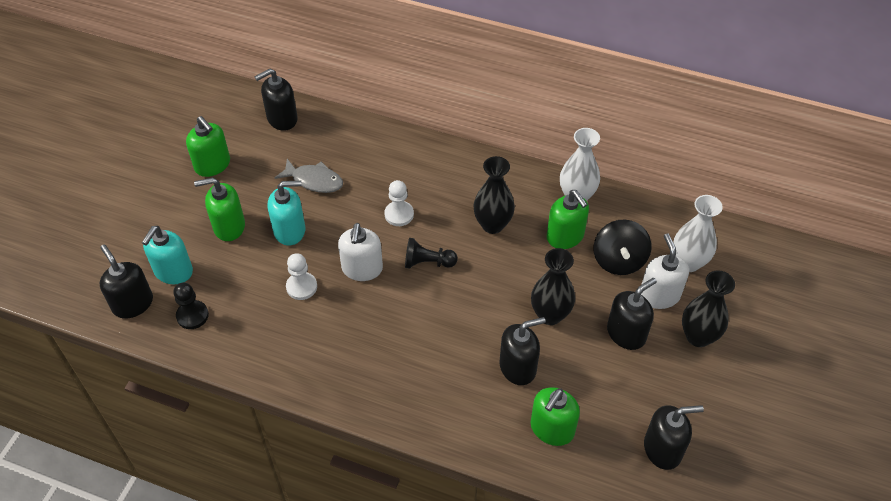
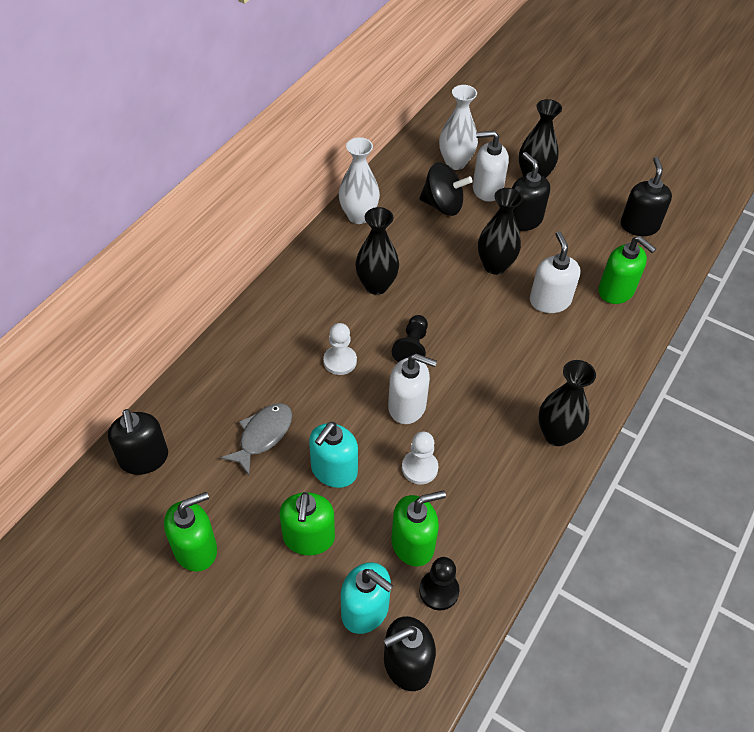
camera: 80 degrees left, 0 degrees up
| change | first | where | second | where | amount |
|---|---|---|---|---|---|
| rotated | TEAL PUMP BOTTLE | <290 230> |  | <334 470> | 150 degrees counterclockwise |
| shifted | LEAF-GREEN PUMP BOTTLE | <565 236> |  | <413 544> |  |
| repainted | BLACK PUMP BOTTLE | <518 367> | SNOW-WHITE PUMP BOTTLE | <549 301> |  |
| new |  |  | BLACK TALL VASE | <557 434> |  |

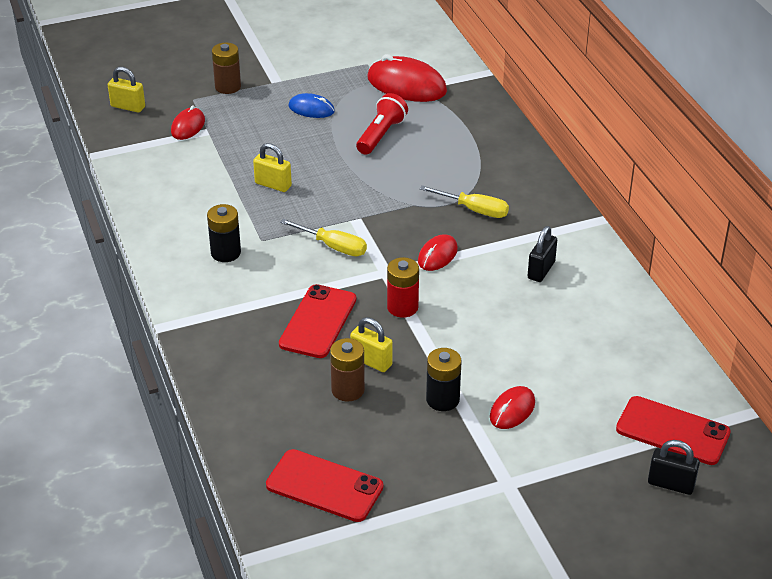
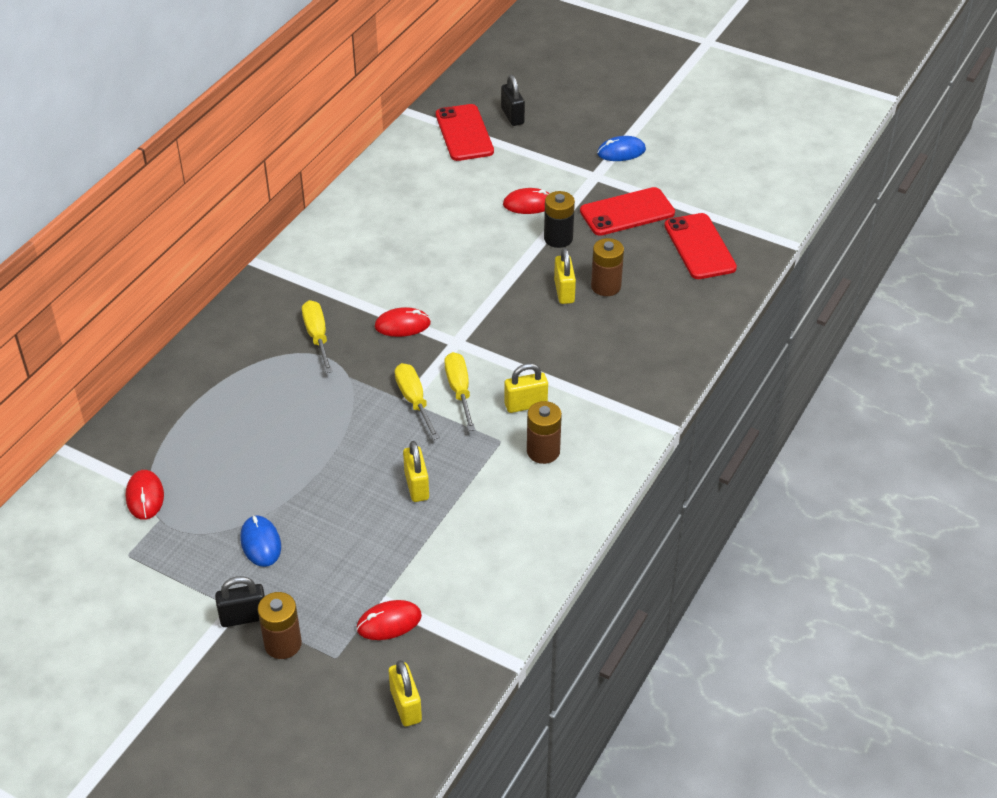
camera: 130 degrees left, 5 degrees up
| change | first | where | second | where | amount |
|---|---|---|---|---|---|
| scaled | CRIMSON COMPUTER MOUSE | <407 85> |  | <145 496> | x0.55 |
| shifted | BLACK SMALL LOCK | <541 270> |  | <244 617> |  |
| new |  |  | GOLDEN HAND SCREWDRIVER | <414 400> |  |
| new |  |  | GOLDEN SMALL LOCK | <526 405> |  |
| repainted | BLACK AA BATTERY | <226 253> | DARK BROWN AA BATTERY | <543 451> |  |
| shifted | CRIMSON SMARTPHONE | <318 322> |  | <627 212> |  |
| new |  |  | ROYAL BLUE COMPUTER MOUSE | <621 151> |  |
| gone | CRIMSON FLASHLIGHT | <381 135> |  |  |  |
| gone | CRIMSON AA BATTERY | <402 307> |  |  |  |

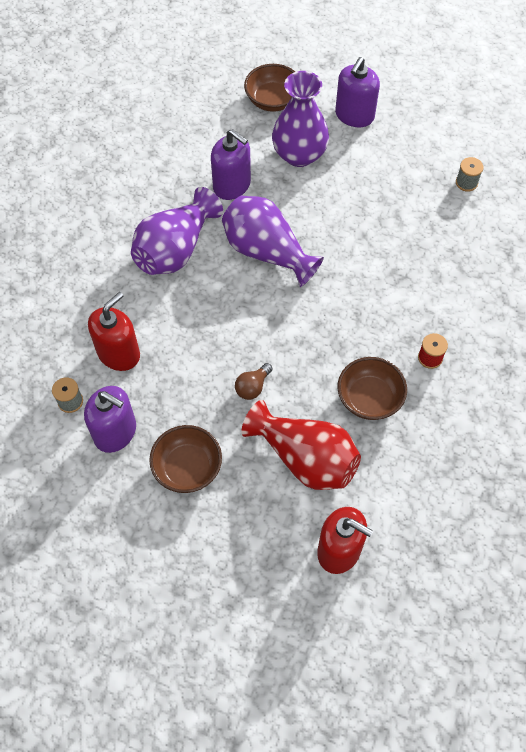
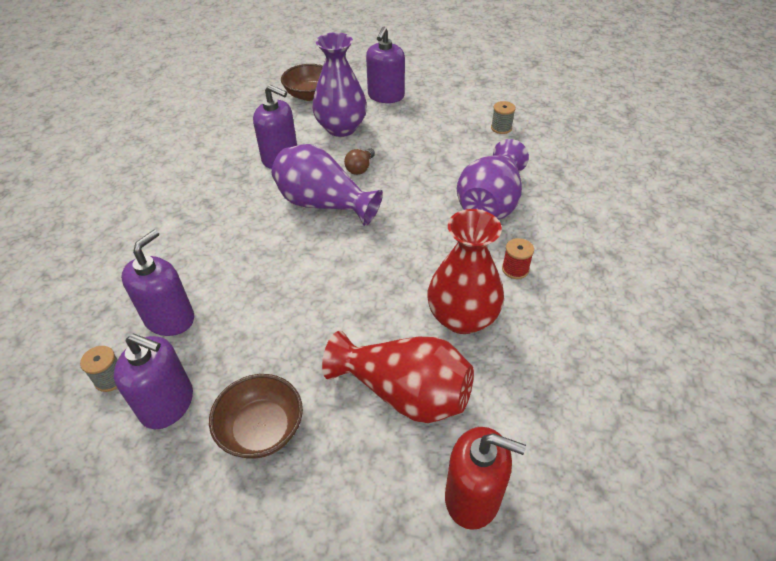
camera: 10 degrees left, 15 degrees down
| change | first | where | second | where | amount |
|---|---|---|---|---|---|
| repainted | CRIMSON PUMP BOTTLE | <119 353> | ROYAL PURPLE PUMP BOTTLE | <169 318> |  |
| shifted | DARK BROWN LIGHTBULB | <252 387> |  | <360 168> |  |
| swapped | DARK BROWN DEEP DISH | <369 398> | CRIMSON TALL VASE | <462 317> |  |
| shifted | ROYAL PURPLE TALL VASE | <175 250> |  | <491 203> |  |

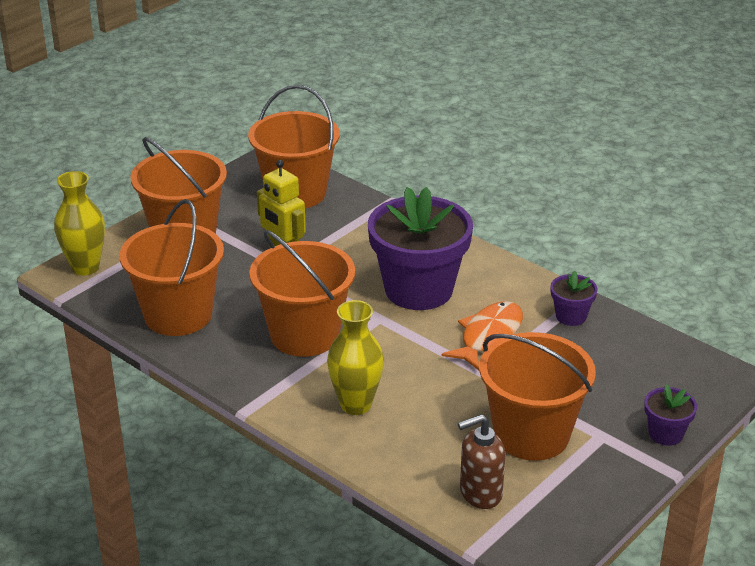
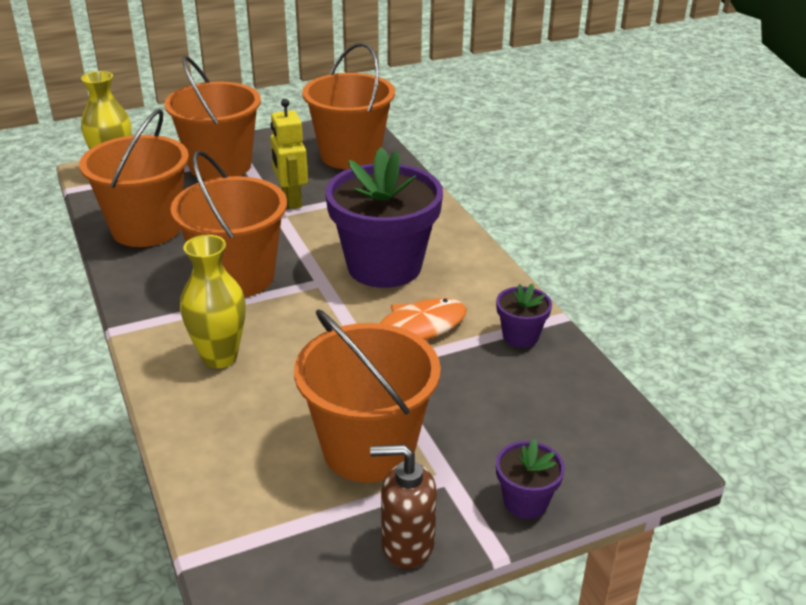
camera: 25 degrees right, 0 degrees up
| change | first | where | second | where | amount |
|---|---|---|---|---|---|
| shifted | DARK BROWN PUMP BOTTLE | <480 493> |  | <406 544> |  |

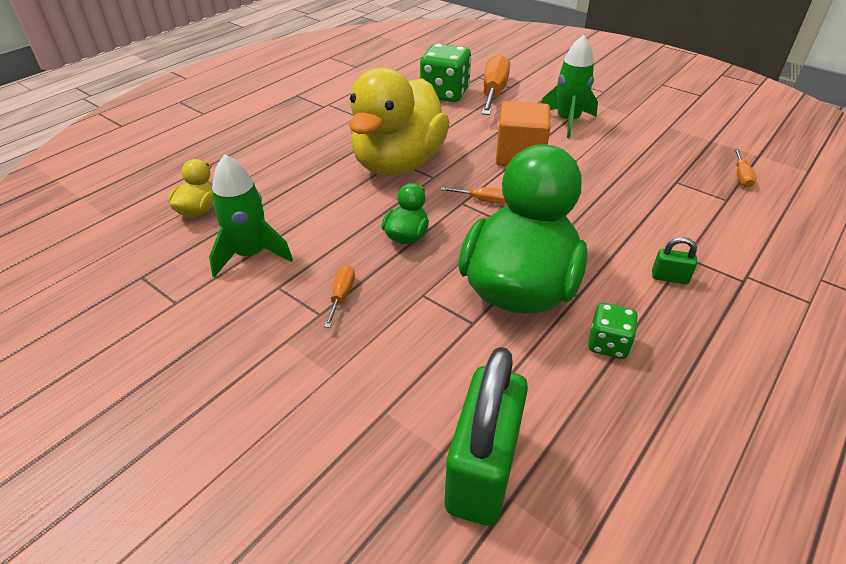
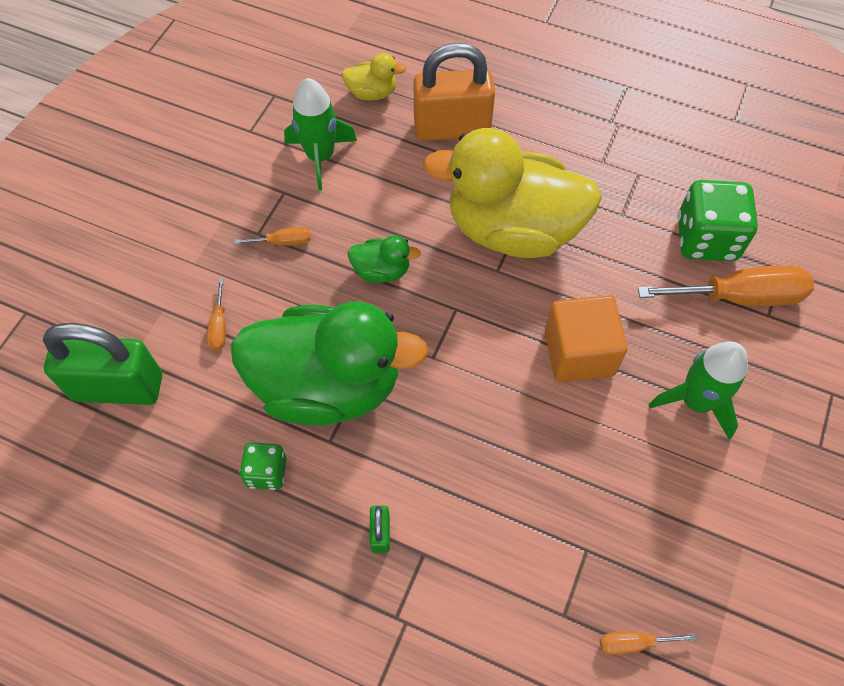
camera: 75 degrees right, 20 degrees up
| change | first | where | second | where | amount |
|---|---|---|---|---|---|
| shifted | BRIGHT ORANGE HAND SCREWDRIVER | <483 200> |  | <219 326> |  |
| new |  |  | BRIGHT ORANGE SMALL LOCK | <452 128> |  |

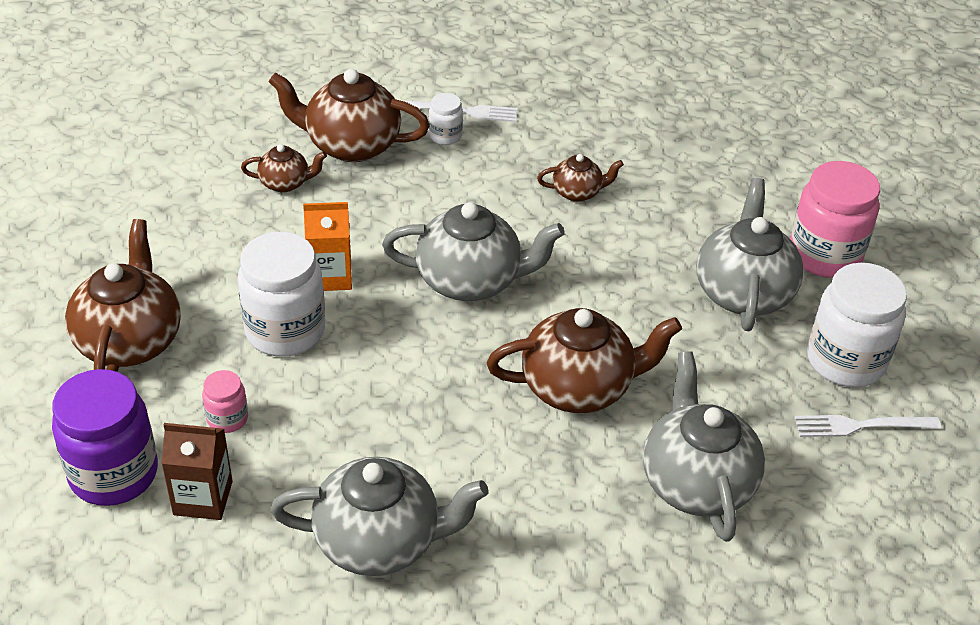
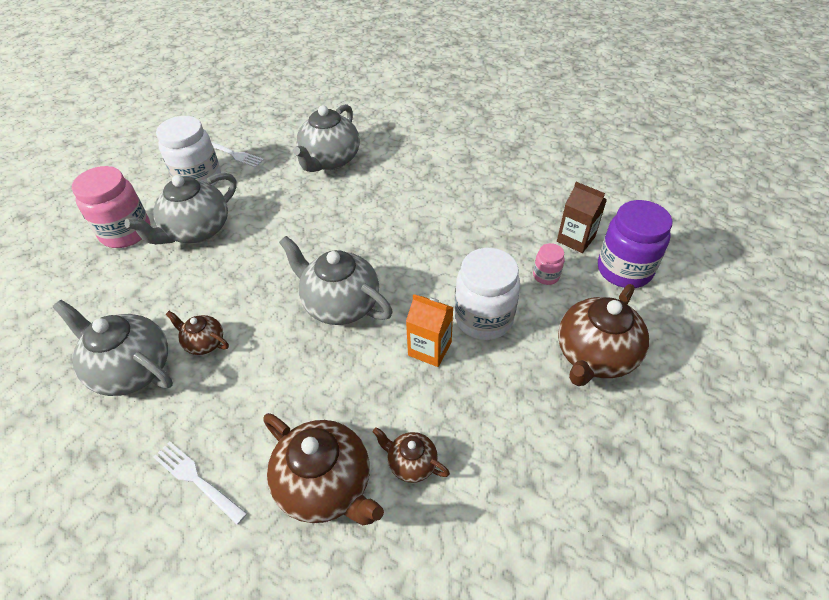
camera: 145 degrees left, 5 degrees up
| change | first | where | second | where | amount |
|---|---|---|---|---|---|
| shifted | ASH-GREY TEAPOT | <379 541> |  | <132 369> |  |
| gone | SNOW-WHITE PRESERVE JAR | <445 136> |  |  |  |
| gone | DARK BROWN TEAPOT | <578 387> |  |  |  |

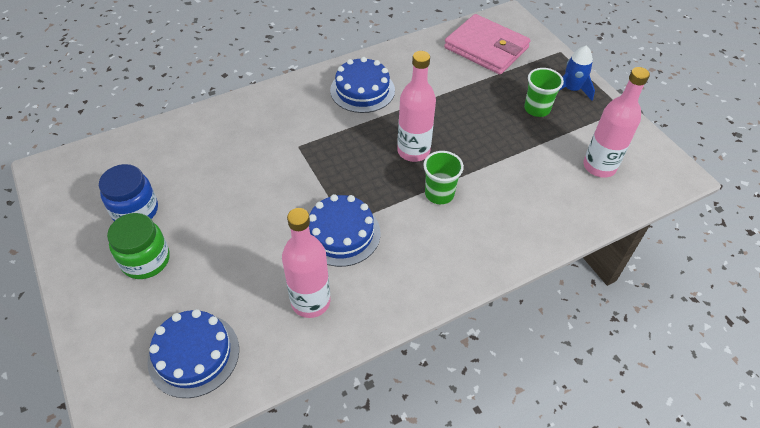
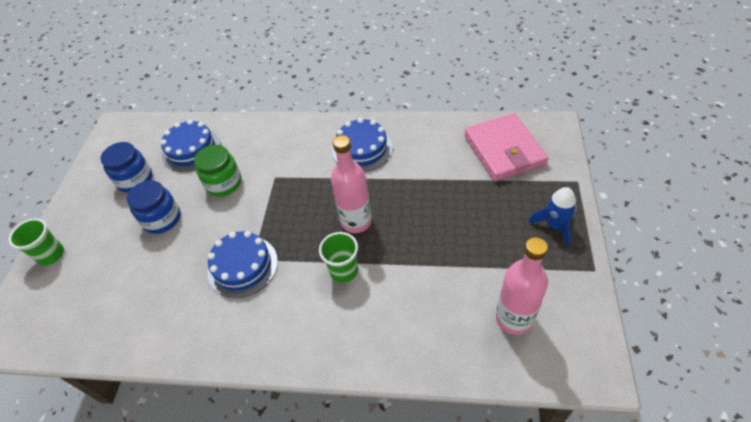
camera: 40 degrees right, 0 degrees up
| change | first | where | second | where | amount |
|---|---|---|---|---|---|
| shifted | LEAF-GREEN TUMBLER | <537 109> |  | <51 255> |  |
| new |  |  | ROYAL BLUE PRESERVE JAR | <162 219> |  |
| shifted | ROYAL BLUE CAKE | <194 354> |  | <191 149> |  |
| shifted | LEAF-GREEN PRESERVE JAR | <146 260> |  | <224 183> |  |
| gone | ROSE-PINK BOTTLE | <310 301> |  |  |  |

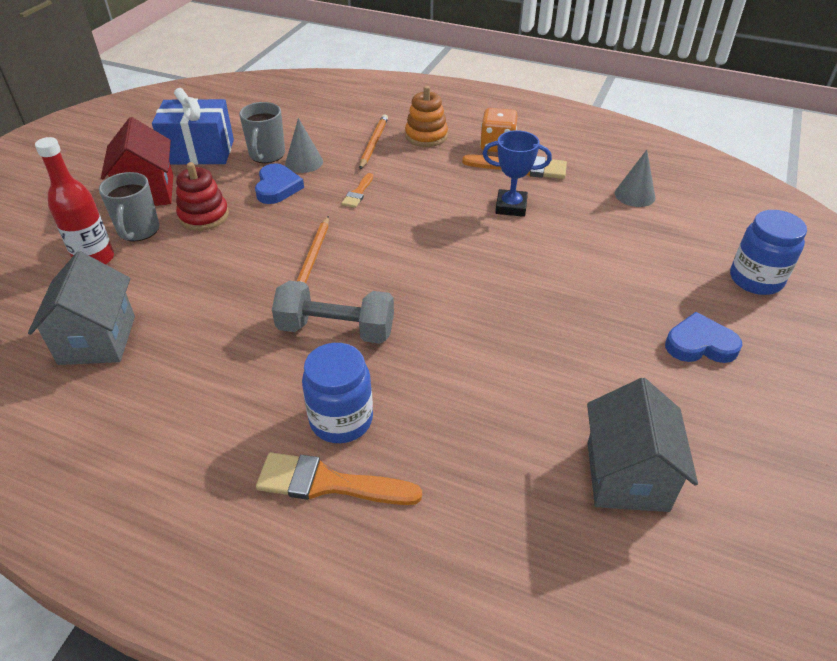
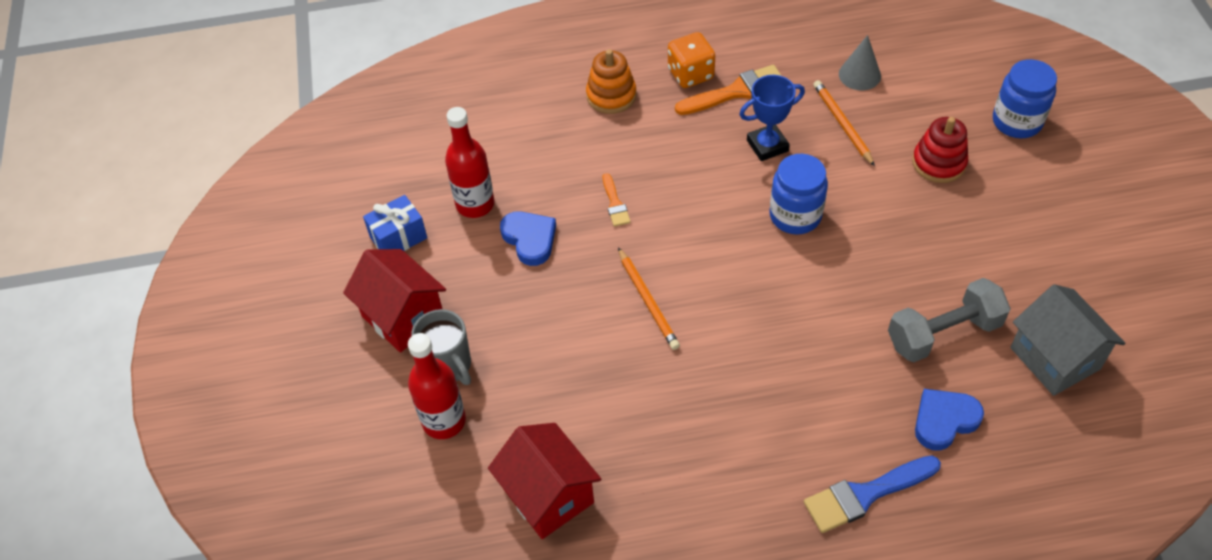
camera: 30 degrees left, 10 degrees up
| change | first | where | second | where | amount |
|---|---|---|---|---|---|
| scaled | ROYAL BLUE GIFT | <199 152> |  | <398 237> | x0.63 |
| swapped | ASH-GREY COFFEE MUG | <266 155> | CRIMSON BOTTLE | <475 204> |  |
| repainted | ASH-GREY TOY HOUSE | <97 340> | CRIMSON TOY HOUSE | <548 496> |  |
| shifted | ROYAL BLUE PRESERVE JAR | <341 420> |  | <795 215> |  |
| repainted | BRIGHT ORANGE BRUSH | <328 483> | ROYAL BLUE BRUSH | <865 494> |  |
| shifted | BRIGHT ORANGE WOODEN PENCIL | <373 143> |  | <842 124> |  |
| shifted | ASH-GREY DUMBBELL | <336 330> |  | <943 333> |  |
| shifted | CRIMSON RING STACKER | <204 216> |  | <938 163> |  |
| shifted | ROYAL BLUE HEART SHAPE | <700 344> |  | <944 420> |  |
| gone | ASH-GREY CONE | <304 162> |  |  |  |

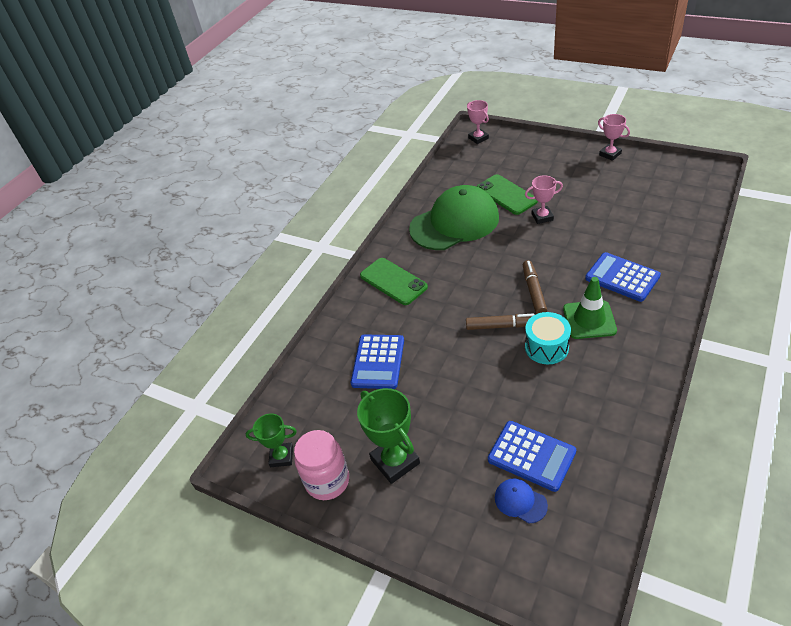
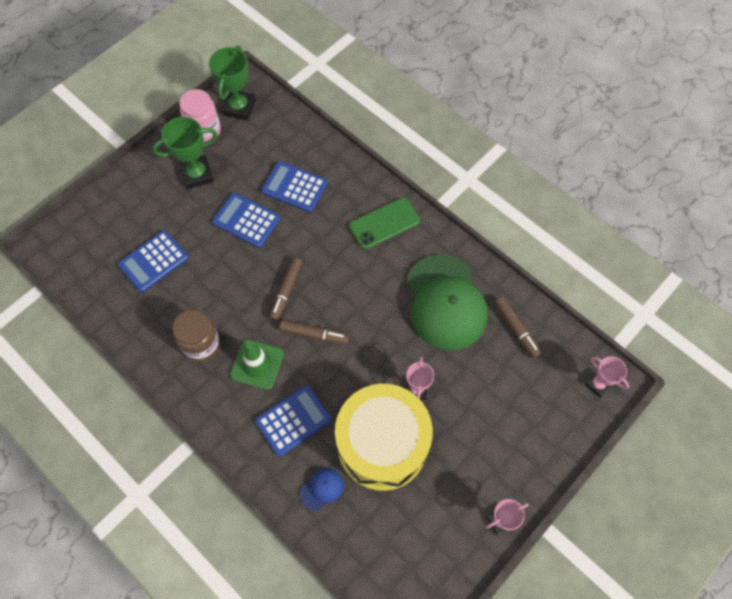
camera: 100 degrees right, 20 degrees up
| change | first | where | second | where | amount |
|---|---|---|---|---|---|
| new |  |  | DARK BROWN PRESERVE JAR | <201 345> |  |
| scaled | LEAF-GREEN AWARD CUP | <281 457> |  | <239 107> | x1.60 |
| new |  |  | ROYAL BLUE ADDING MACHINE | <246 220> |  |
| shifted | ROYAL BLUE PEAKED CAP | <520 501> |  | <322 489> |  |
| new |  |  | GOLDEN SNARE DRUM | <382 444> |  |
| new |  |  | DARK BROWN FELT PEN | <516 329> |  |
| rotated | ROSE-PINK AWARD CUP | <478 138> |  | <597 384> | 60 degrees clockwise |
| gone | LEAF-GREEN SMARTPHONE | <506 195> |  |  |  |
| gone | TEAL SNARE DRUM | <546 347> |  |  |  |

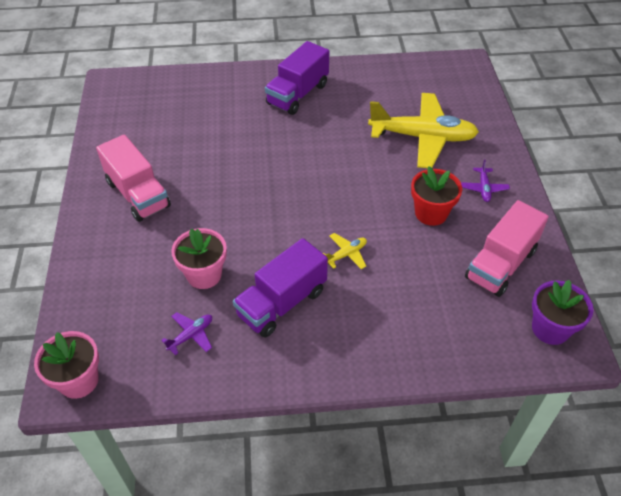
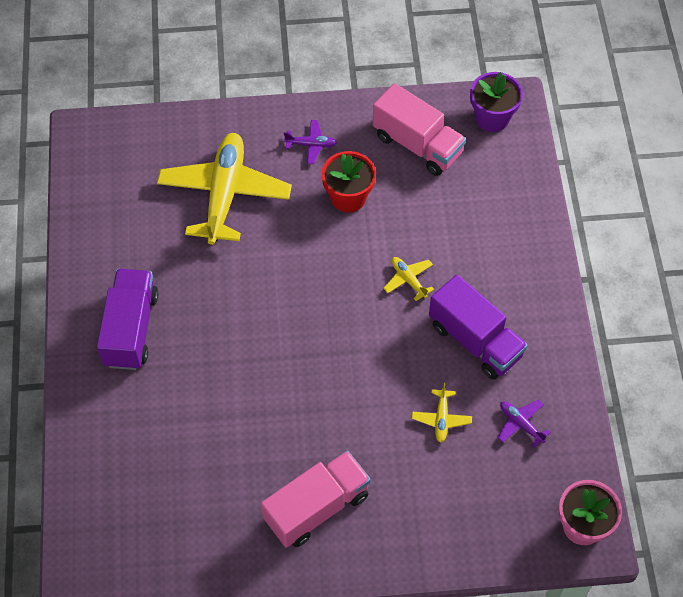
camera: 90 degrees left, 10 degrees up
| change | first | where | second | where | amount |
|---|---|---|---|---|---|
| rotated | ROYAL PURPLE LORRY | <297 94> |  | <131 329> | 120 degrees counterclockwise |
| swapped | ROSE-PINK POTTED PLANT | <204 275> | GOLDEN PLANE | <441 419> |  |

